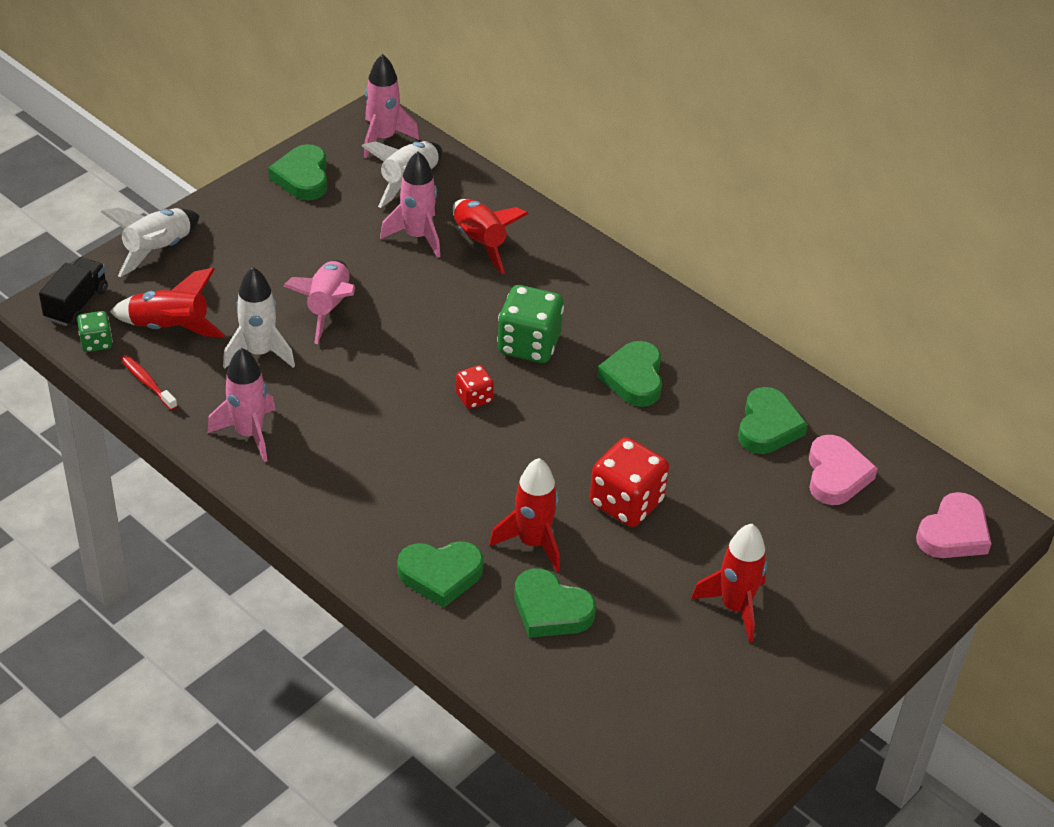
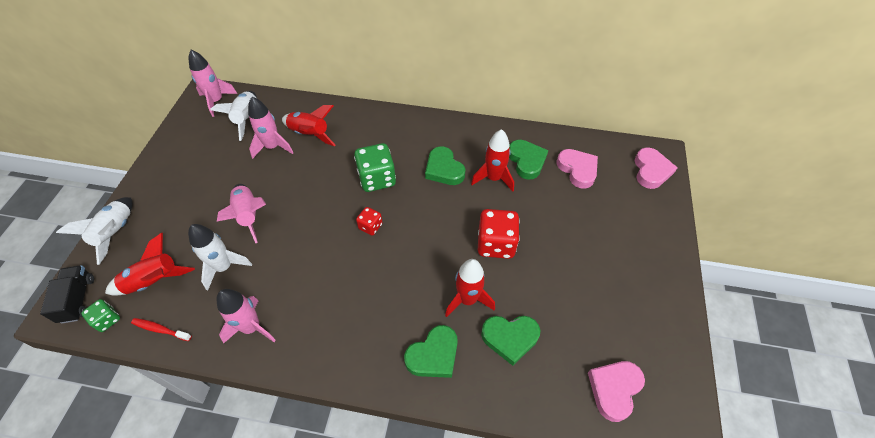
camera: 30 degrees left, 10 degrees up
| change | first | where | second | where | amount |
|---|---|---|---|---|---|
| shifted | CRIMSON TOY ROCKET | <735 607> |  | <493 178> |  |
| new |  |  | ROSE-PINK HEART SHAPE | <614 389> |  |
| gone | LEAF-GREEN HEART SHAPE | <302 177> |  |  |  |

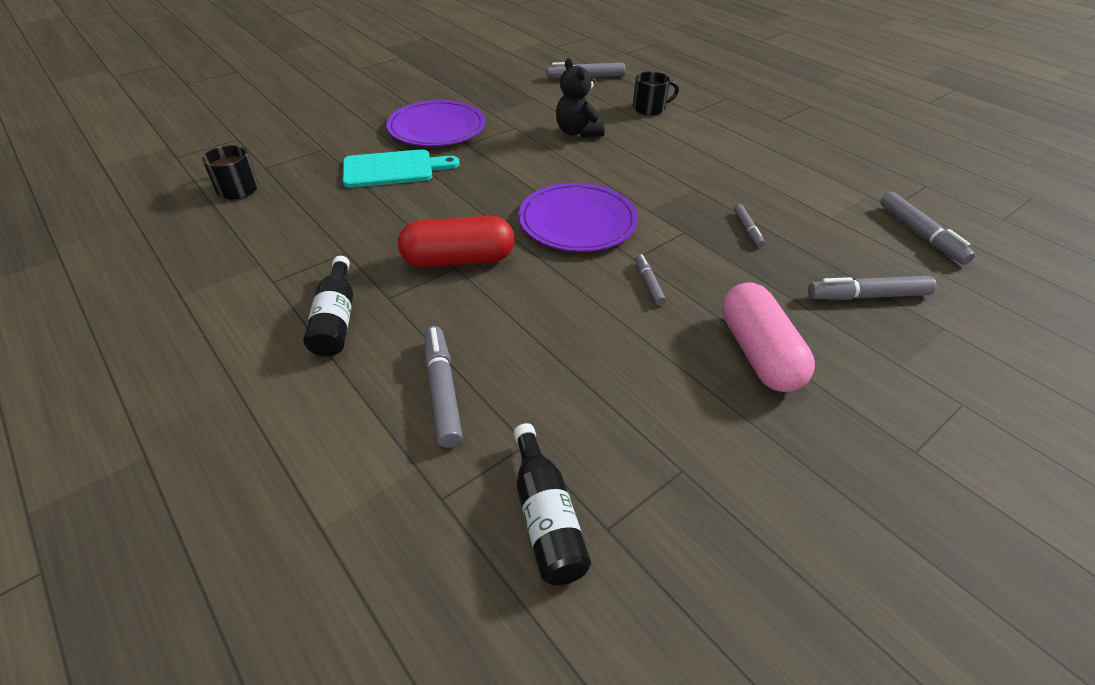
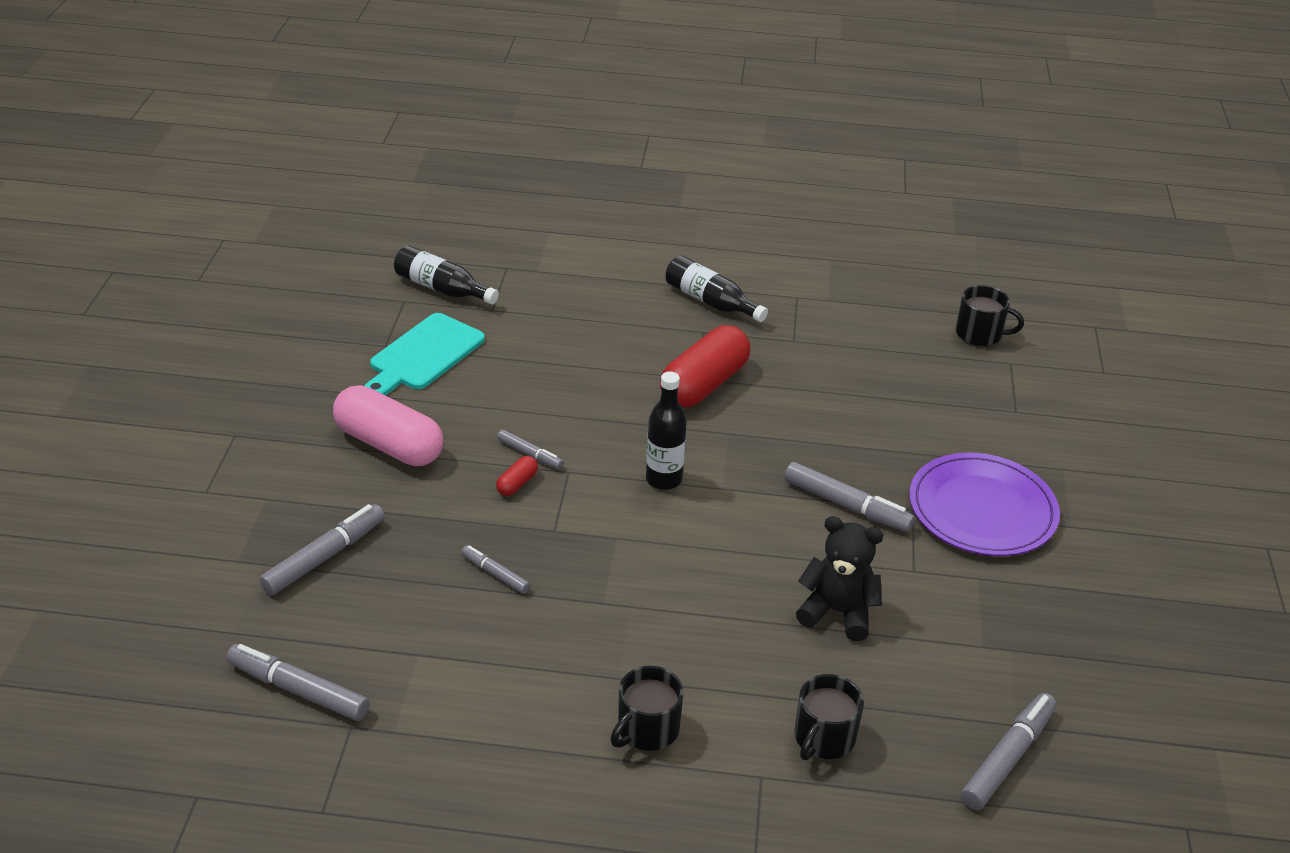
camera: 135 degrees right, 5 degrees down
| change | first | where | second | where | amount |
|---|---|---|---|---|---|
| shifted | TEAL CHOPPING BOARD | <393 169> |  | <423 355> |  |
| new |  |  | CRIMSON PILL | <517 483> |  |
| new |  |  | BLACK COFFEE MUG | <647 729> |  |
| swapped | ROYAL PURPLE DINNER PLATE | <577 221> | BLACK BOTTLE | <664 479> |  |
| shifted | ASH-GREY FELT PEN | <442 390> |  | <847 505> |  |

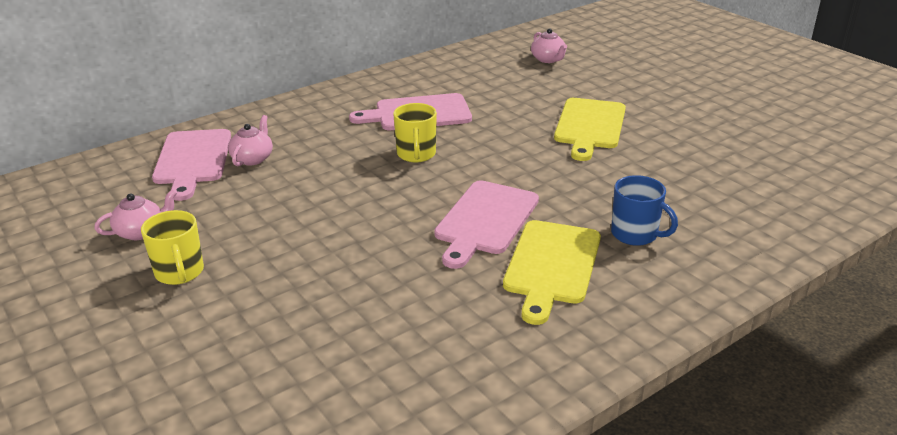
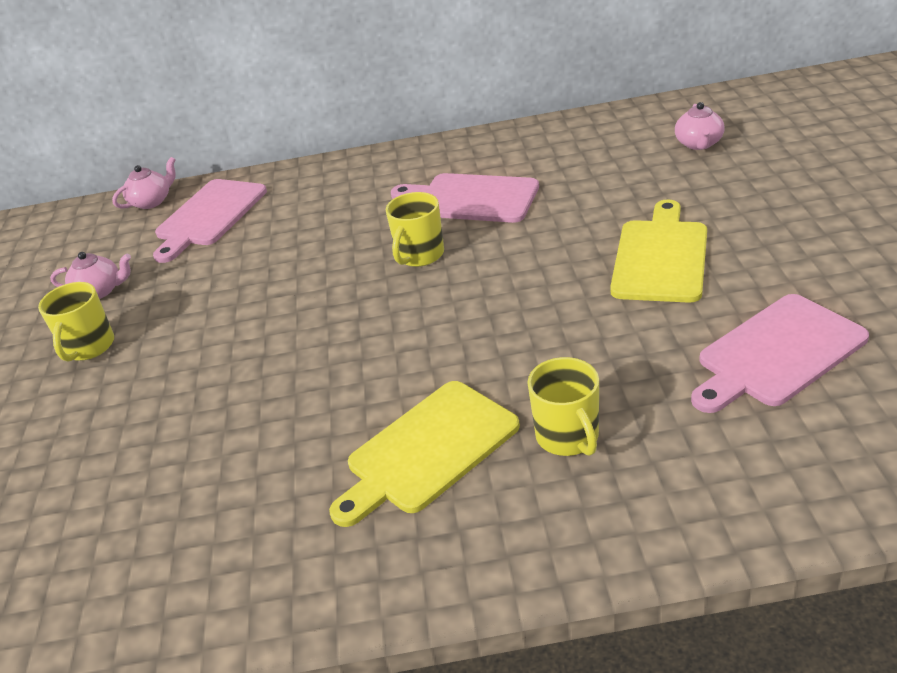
camera: 35 degrees right, 5 degrees up
| change | first | where | second | where | amount |
|---|---|---|---|---|---|
| shifted | ROSE-PINK TEAPOT | <253 158> |  | <152 201> |  |
| repainted | ROYAL BLUE COFFEE MUG | <635 234> | GOLDEN COFFEE MUG | <568 437> |  |
| rotated | GOLDEN CHOPPING BOARD | <590 126> |  | <660 257> | 150 degrees clockwise |
| shifted | ROSE-PINK CHOPPING BOARD | <485 220> |  | <777 353> |  |

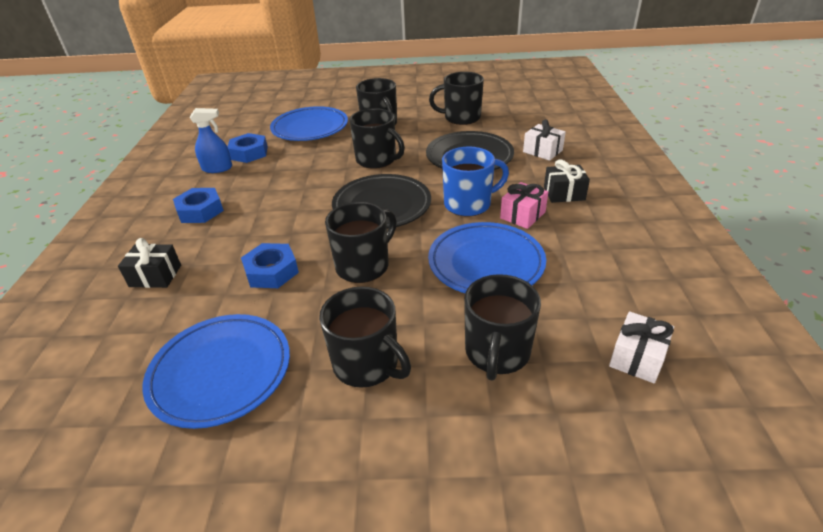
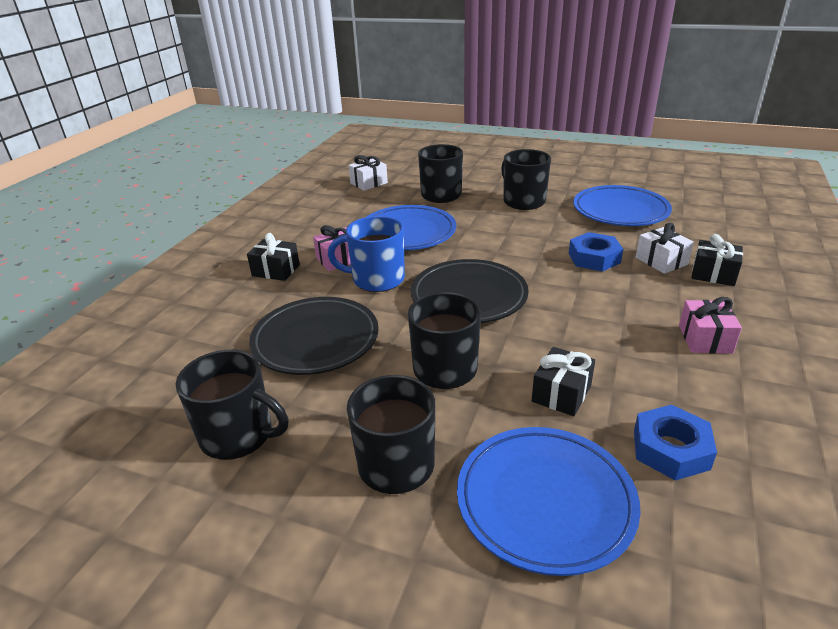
camera: 160 degrees left, 5 degrees down
| change | first | where | second | where | amount |
|---|---|---|---|---|---|
| new |  |  | BLACK GIFT | <561 393> |  |
| shifted | SNOW-WHITE GIFT | <542 151> |  | <661 261> |  |
| swapped | ROYAL BLUE HEXAGON NUT | <200 211> | ROSE-PINK GIFT | <705 339> |  |
| gone | ROYAL BLUE SPRAY BOTTLE | <217 168> |  |  |  |
| gone | BLACK COFFEE MUG | <364 266> |  |  |  |

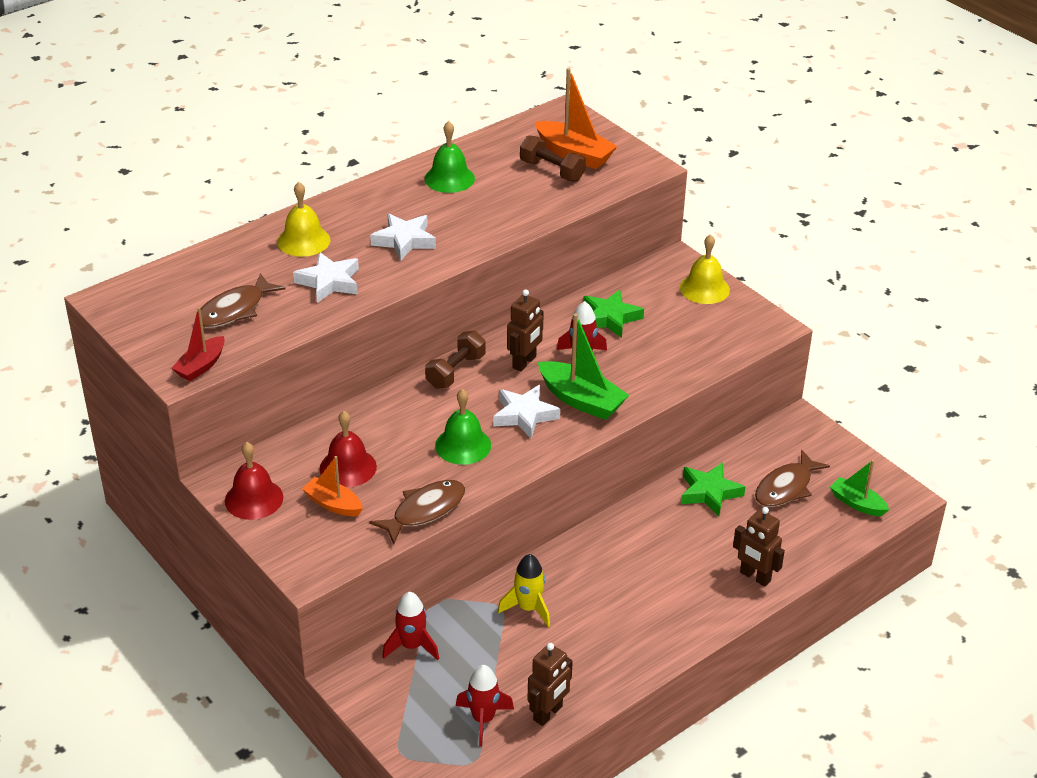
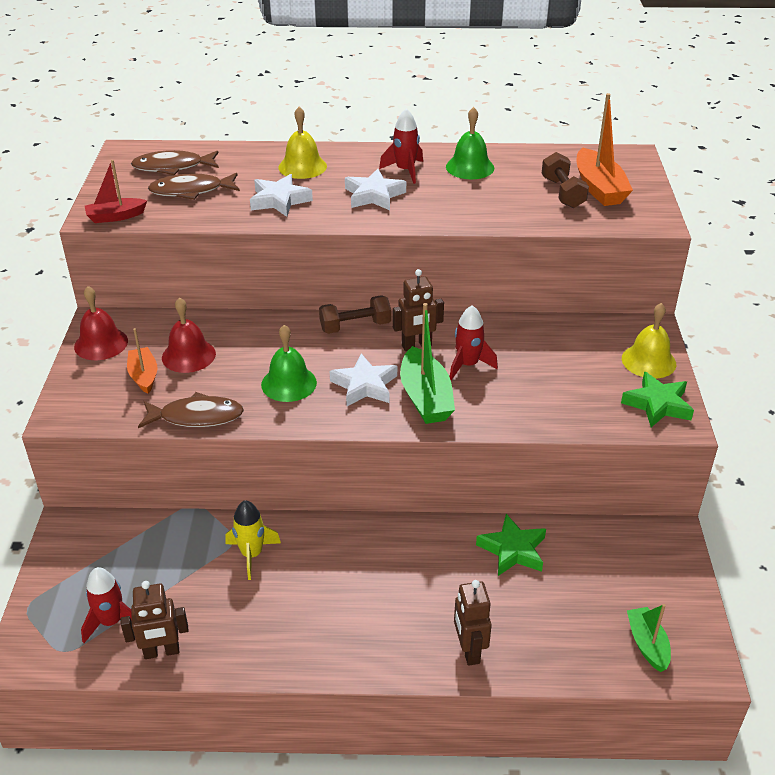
camera: 40 degrees right, 0 degrees up
| change | first | where | second | where | amount |
|---|---|---|---|---|---|
| shifted | DARK BROWN FISH FIGURE | <786 487> |  | <173 167> |  |
| shifted | CRIMSON TOY ROCKET | <411 646> |  | <405 171> |  |
| shifted | LEAF-GREEN FIVE-POINTED STAR | <610 318> |  | <657 404> |  |

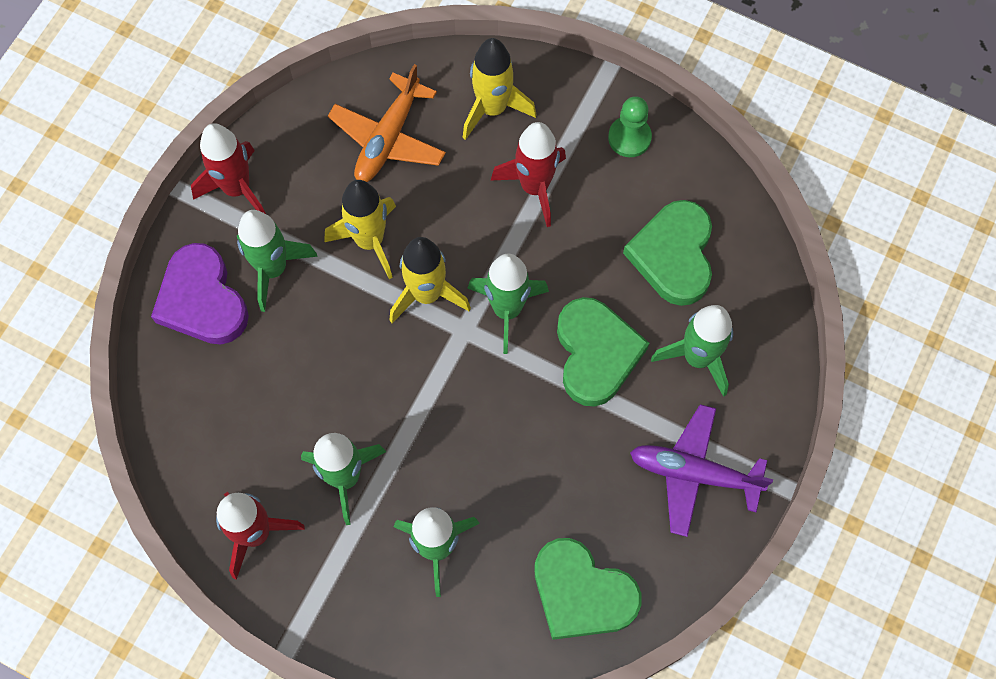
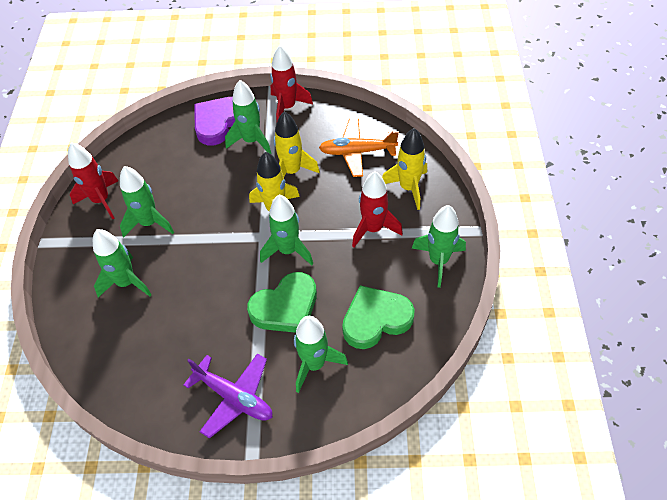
camera: 65 degrees right, 15 degrees down
| change | first | where | second | where | amount |
|---|---|---|---|---|---|
| rotated | ROYAL PURPLE PLANE | <693 473> |  | <234 397> | 135 degrees clockwise |
| swapped | LEAF-GREEN PAWN | <629 137> | LEAF-GREEN TOY ROCKET | <438 261> |  |
| gone | LEAF-GREEN HEART SHAPE | <582 593> |  |  |  |

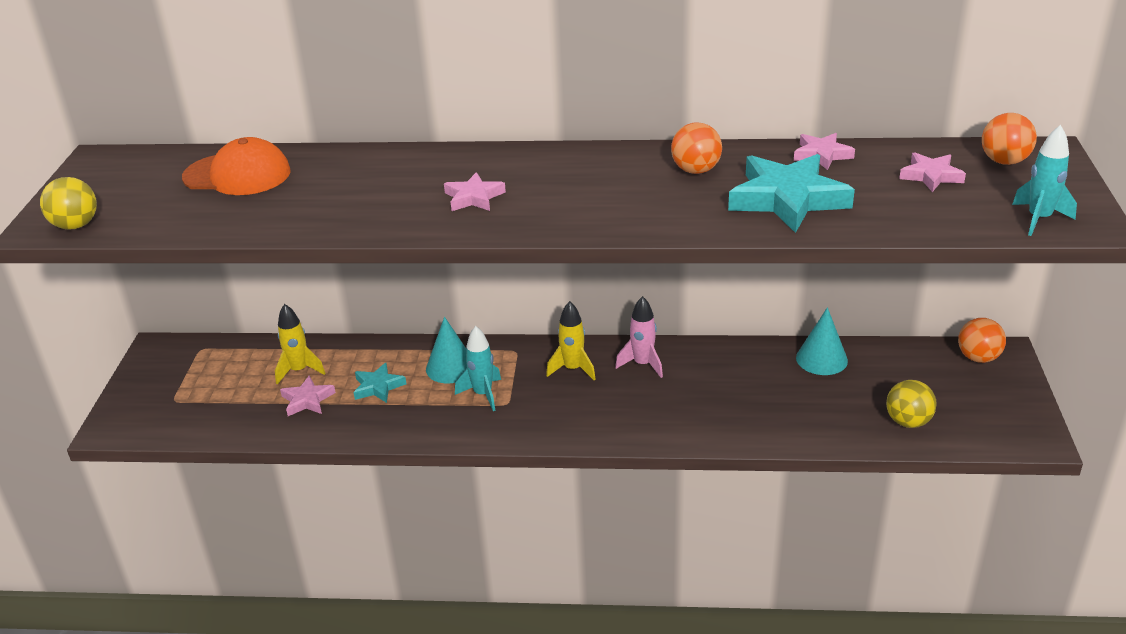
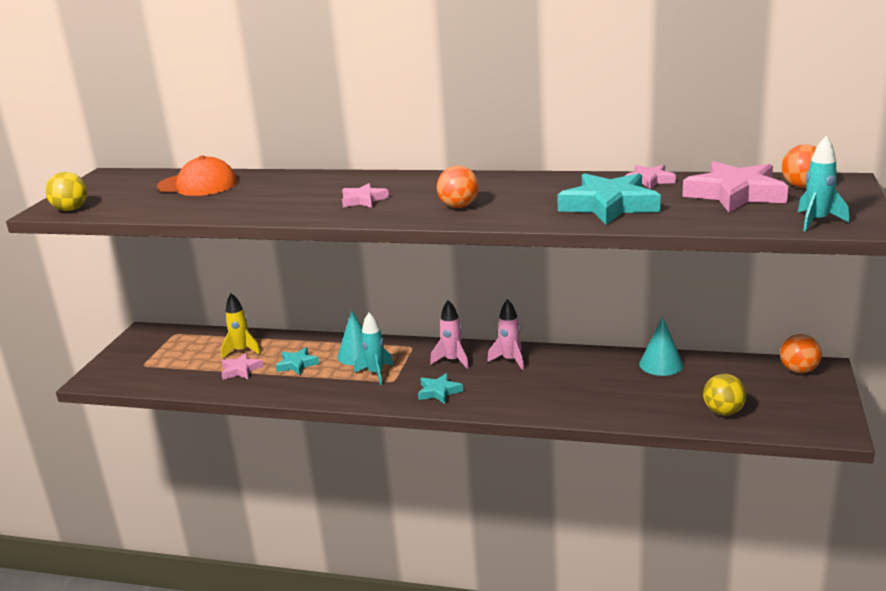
camera: 10 degrees right, 10 degrees down
| change | first | where | second | where | amount |
|---|---|---|---|---|---|
| new |  |  | TEAL FIVE-POINTED STAR | <439 392> |  |
| repainted | GOLDEN TOY ROCKET | <573 369> | ROSE-PINK TOY ROCKET | <452 361> |  |
| shifted | BRIGHT ORANGE SPHERE | <696 170> |  | <459 206> |  |
| scaled | ROSE-PINK FIVE-POINTED STAR | <931 176> |  | <735 194> | x1.91 |

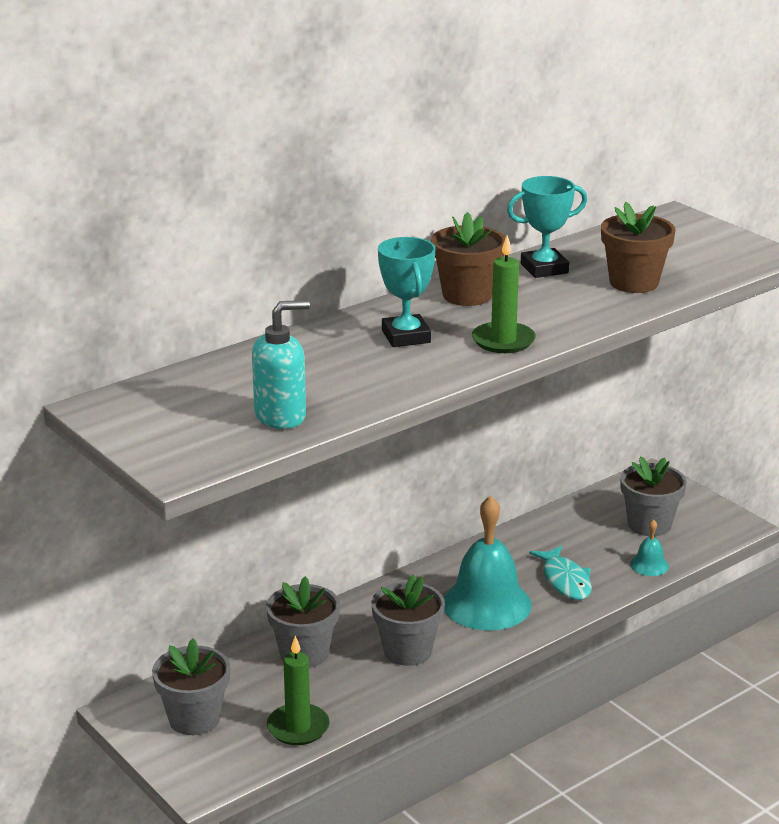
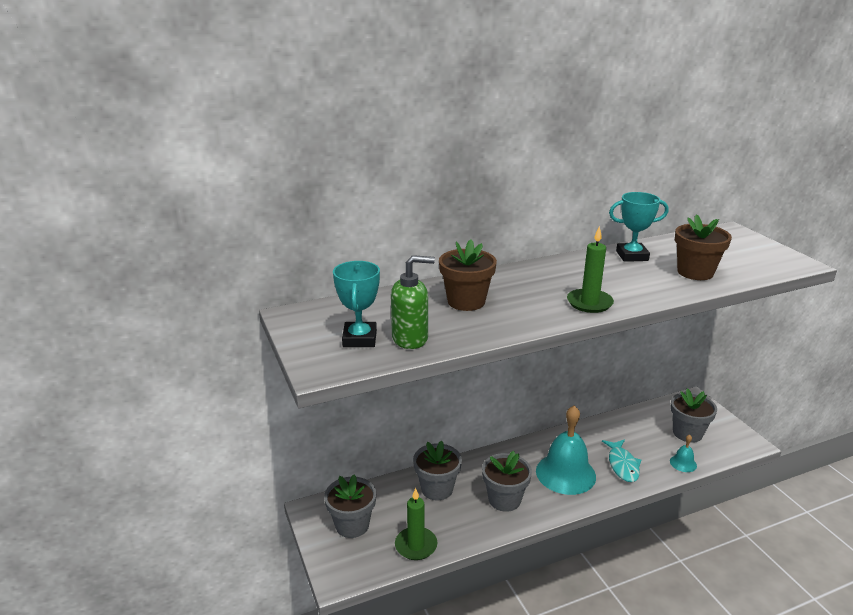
camera: 15 degrees right, 0 degrees up
| change | first | where | second | where | amount |
|---|---|---|---|---|---|
| shifted | TEAL AWARD CUP | <406 336> |  | <359 339> |  |
| repainted | TEAL PUMP BOTTLE | <281 416> | LEAF-GREEN PUMP BOTTLE | <410 339> |  |
| shifted | DARK BROWN POTTED PLANT | <467 295> |  | <466 301> |  |

